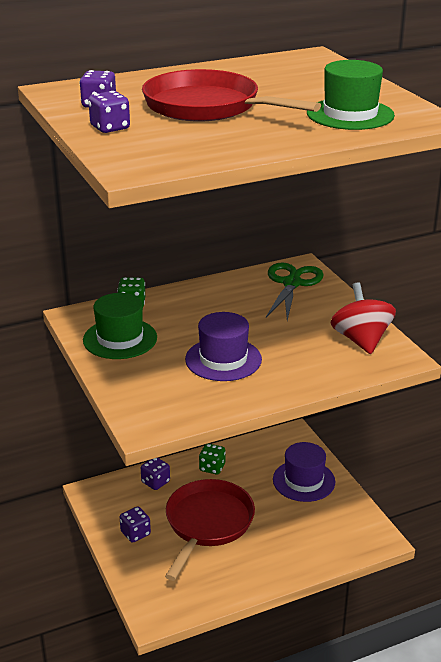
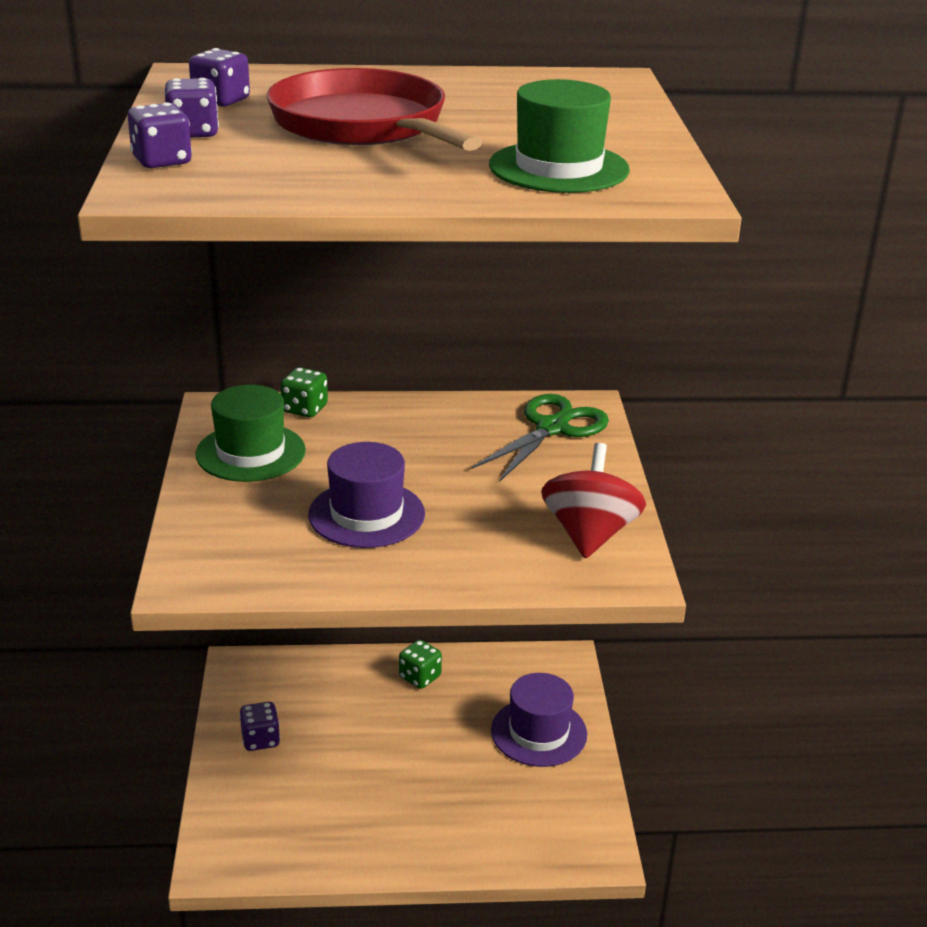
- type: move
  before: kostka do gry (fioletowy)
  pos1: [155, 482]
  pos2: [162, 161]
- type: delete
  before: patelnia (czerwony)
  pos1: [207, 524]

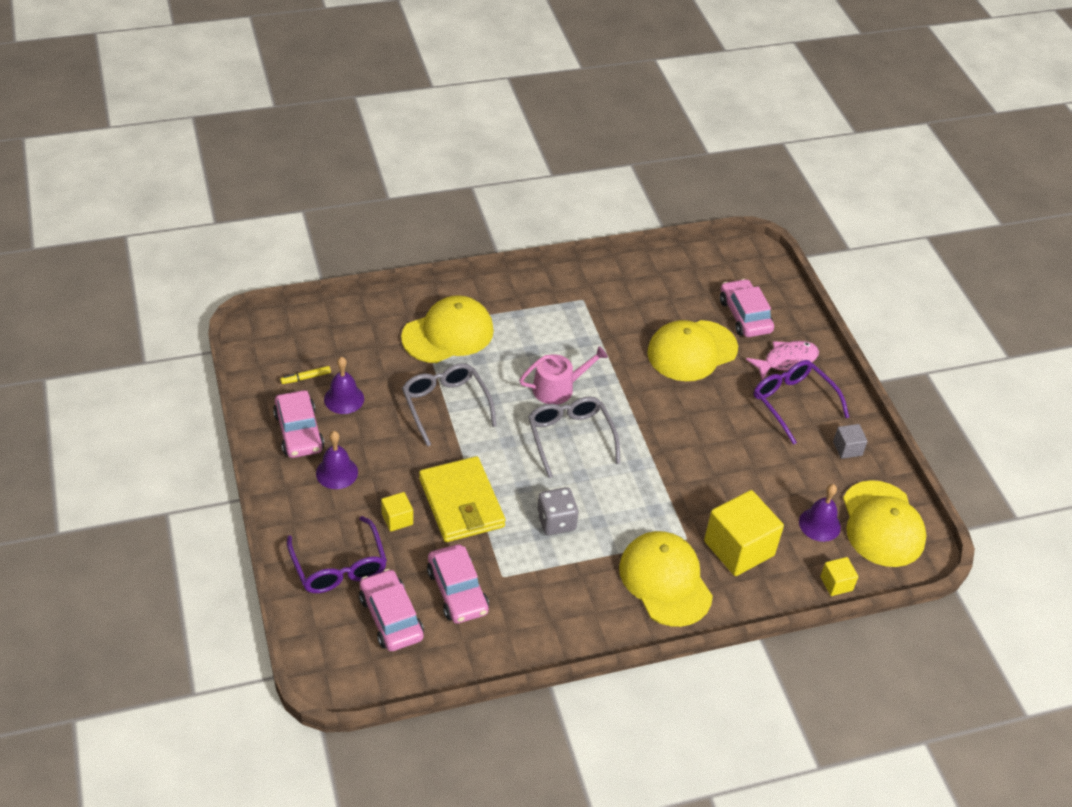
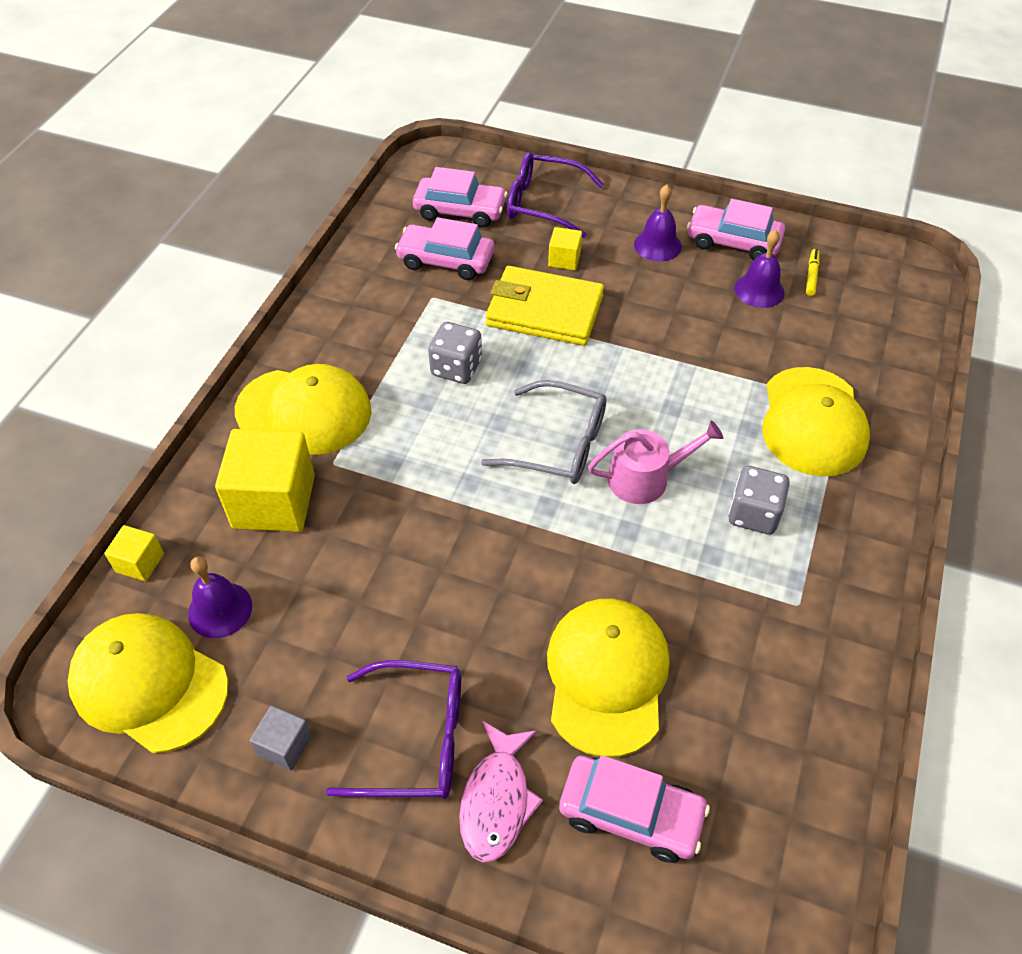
- type: rotate
  before: konewka (różowy)
  pos1: [558, 388]
  pos2: [645, 478]
  turn: -120
- type: delete
  before: okulary (szary)
  pos1: [445, 405]
- type: insert
  after: kostka do gry (szary)
  pos2: [753, 514]

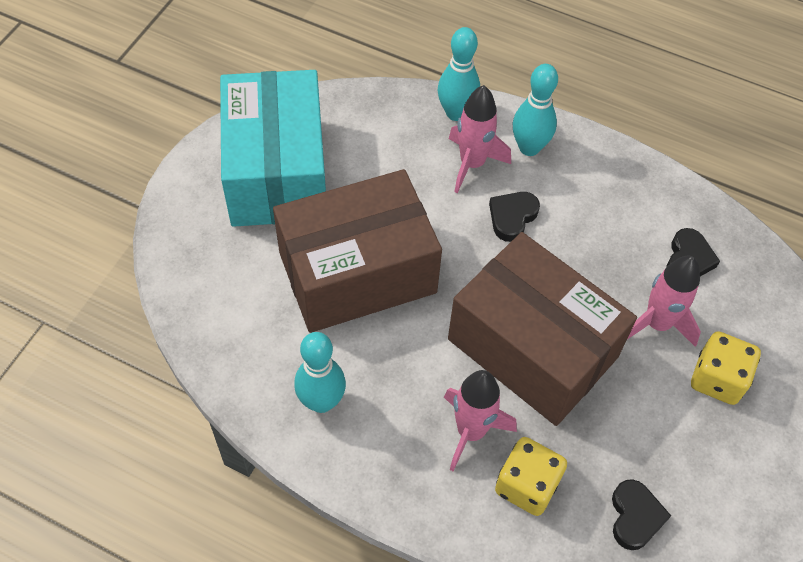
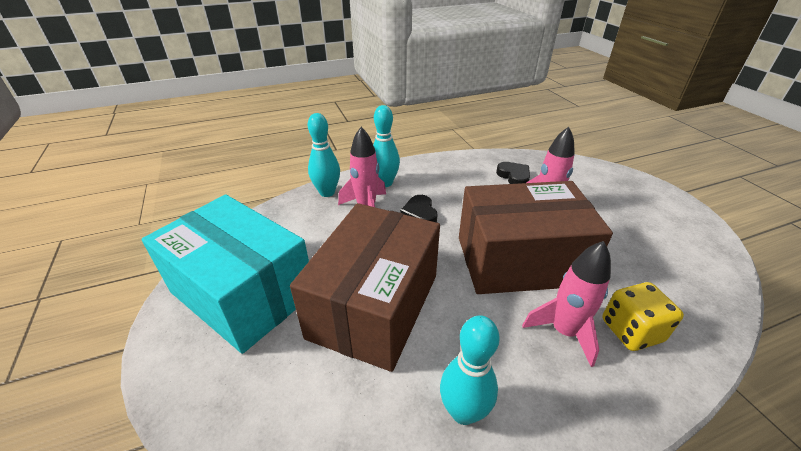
- type: delete
  before: kostka do gry (żółty)
  pos1: [717, 379]
- type: delete
  before: serce (czarny)
  pos1: [635, 517]

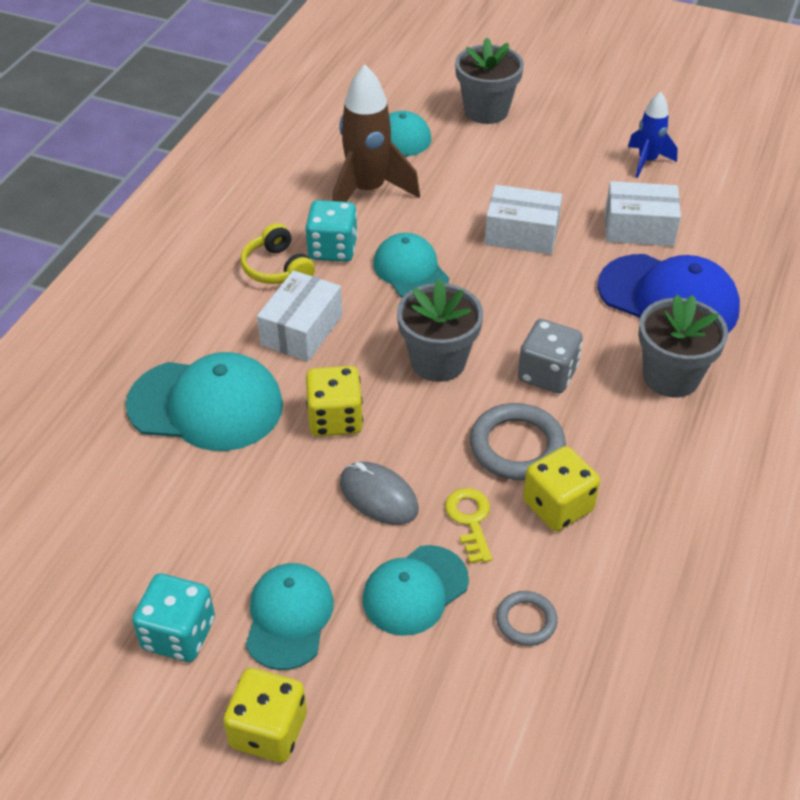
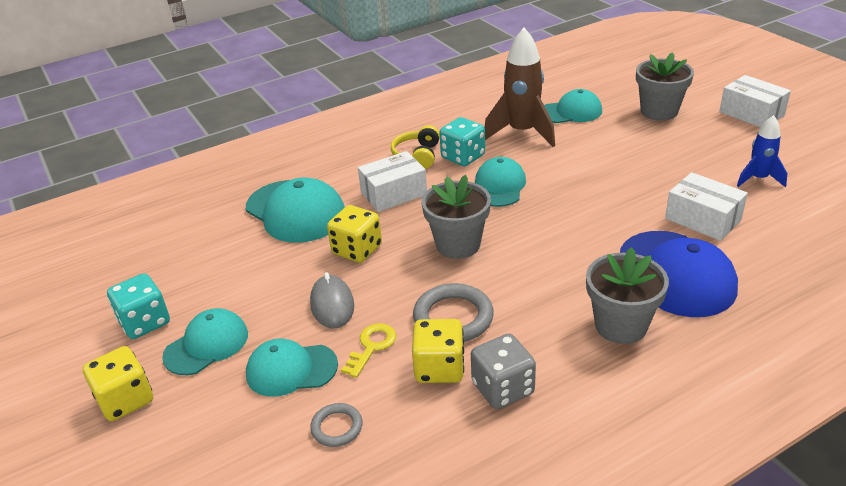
- type: move
  before: pudełko (biały)
  pos1: [521, 234]
  pos2: [751, 113]
- type: move
  before: kostka do gry (szary)
  pos1: [547, 374]
  pos2: [503, 388]

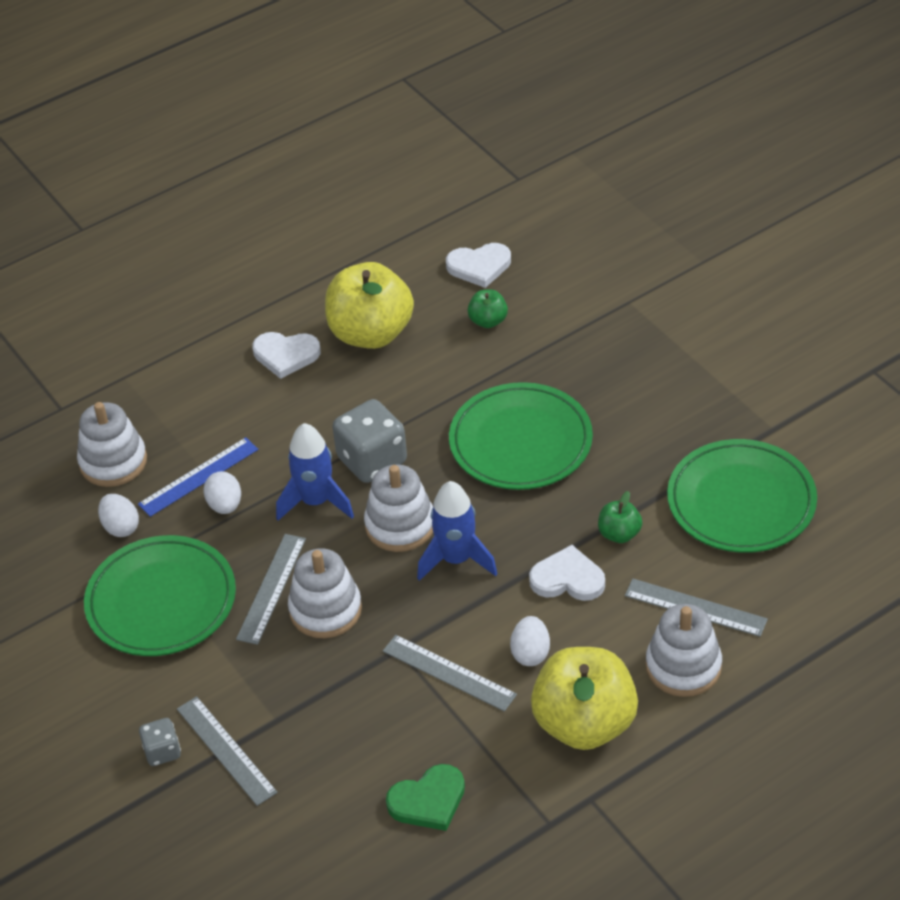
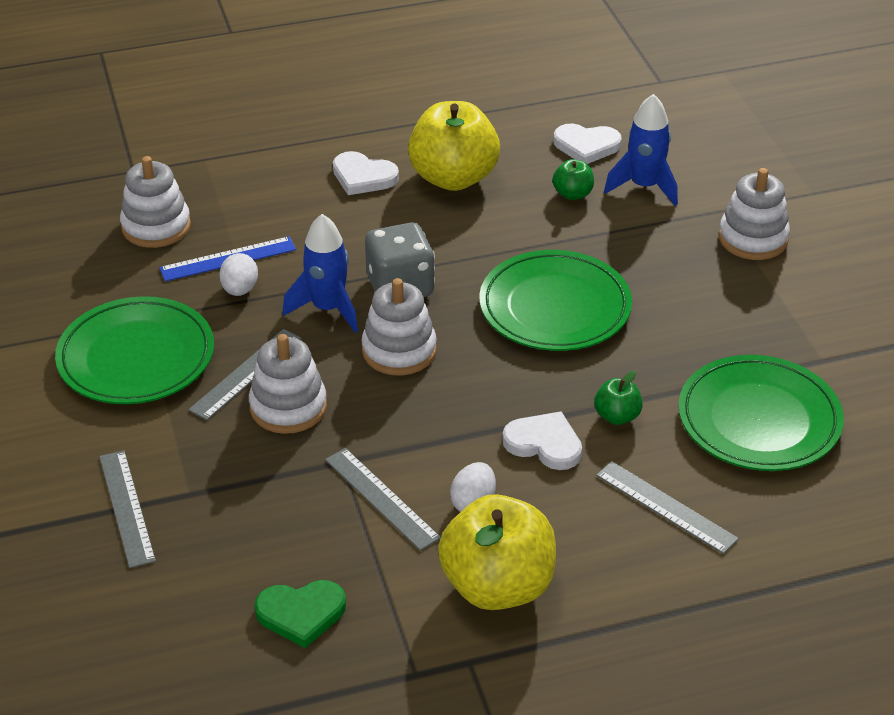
- type: move
  before: rakieta (niebieski)
  pos1: [456, 559]
  pos2: [644, 186]
- type: delete
  before: jajko (biały)
  pos1: [121, 527]
- type: move
  before: zabawka nakładanka (biały)
  pos1: [683, 666]
  pos2: [753, 239]
- type: delete
  before: kostka do gry (szary)
  pos1: [162, 752]

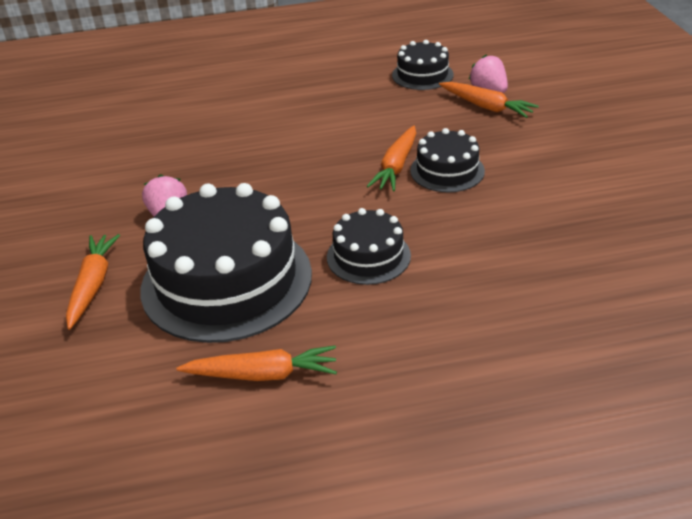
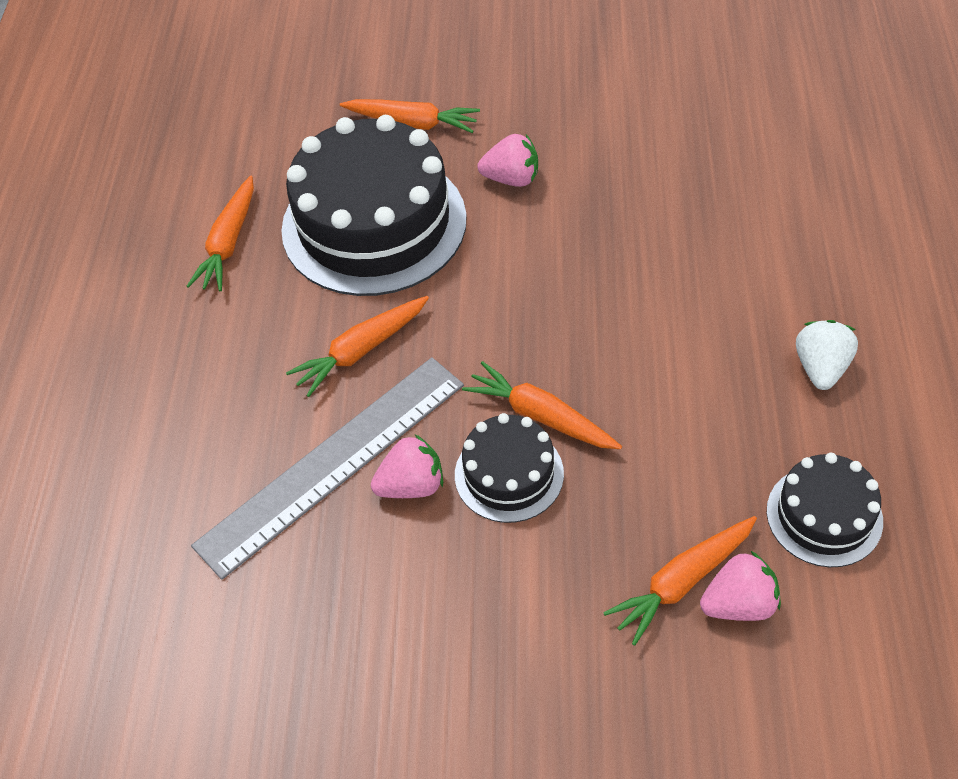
- type: replace
  before: tort (czarny)
  after: marchewka (pomarańczowy)
  pos1: [368, 256]
  pos2: [361, 350]
- type: insert
  after: truskawka (biały)
  pos2: [821, 367]
- type: insert
  after: linijka (szary)
  pos2: [332, 463]
- type: insert
  after: truskawka (różowy)
  pos2: [412, 485]

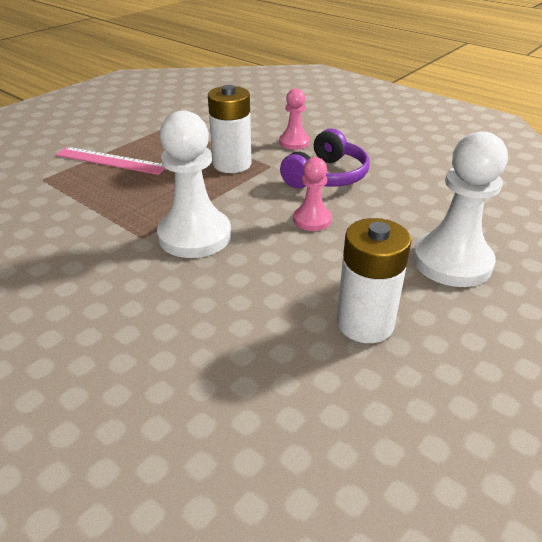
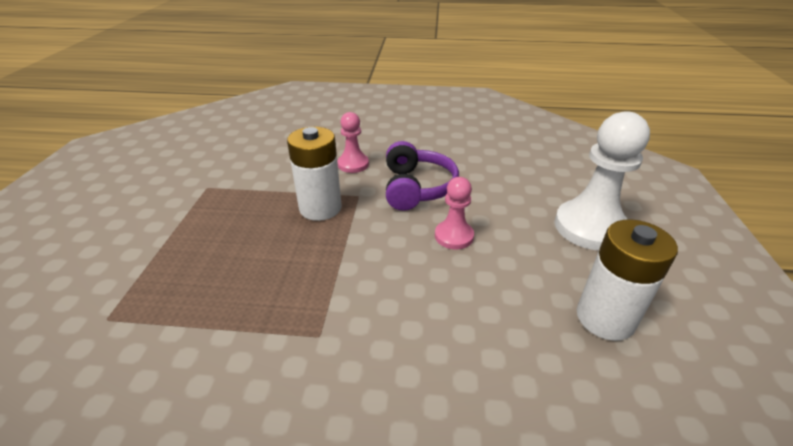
- type: delete
  before: pionek (biały)
  pos1: [195, 236]
- type: delete
  before: linijka (różowy)
  pos1: [111, 161]

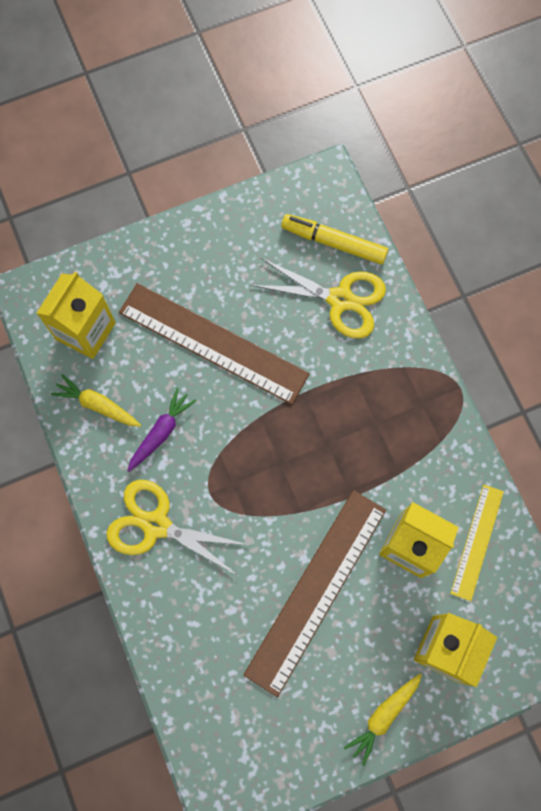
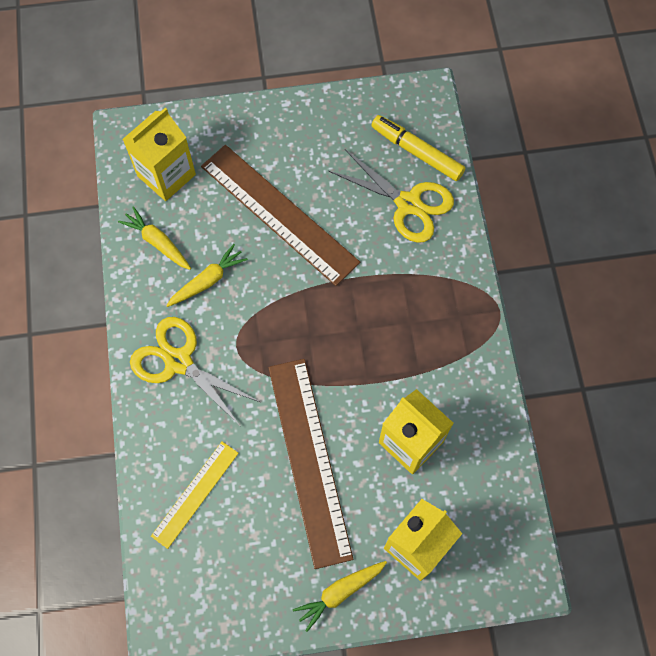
- type: recolor
  before: marchewka (fioletowy)
  after: marchewka (żółty)
  pos1: [161, 432]
  pos2: [208, 281]
- type: move
  before: linijka (żółty)
  pos1: [476, 541]
  pos2: [195, 494]
- type: rotate
  before: linijka (brązowy)
  pos1: [316, 591]
  pos2: [309, 460]
  turn: -60

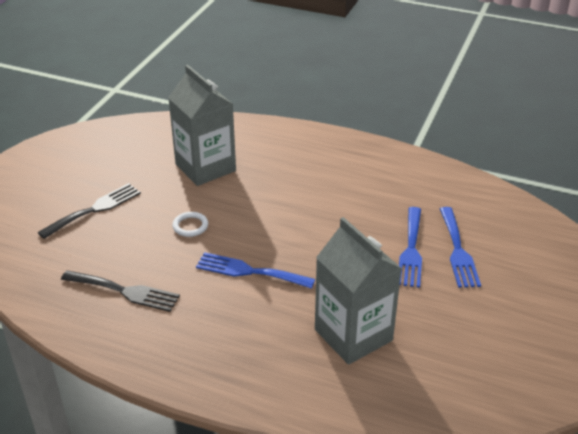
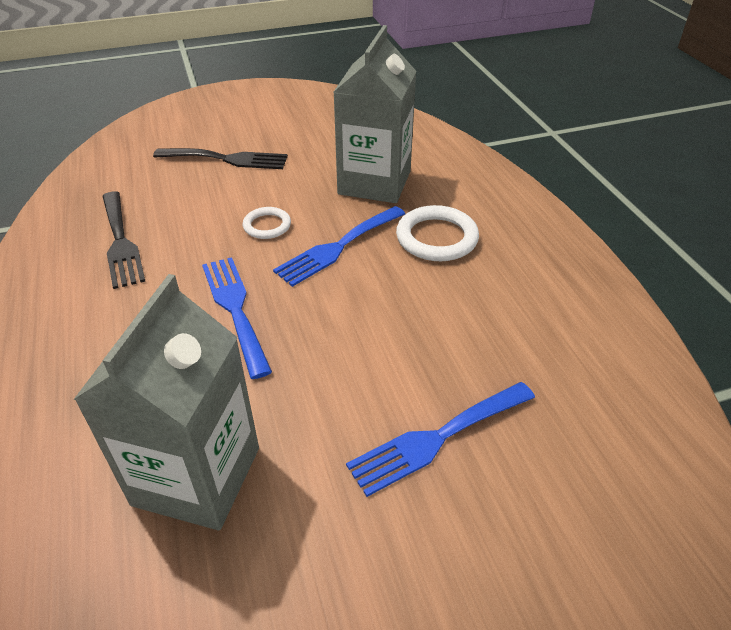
- type: move
  before: widelec (niebieski)
  pos1: [458, 251]
  pos2: [337, 247]
- type: insert
  after: pierścień (biały)
  pos2: [436, 238]

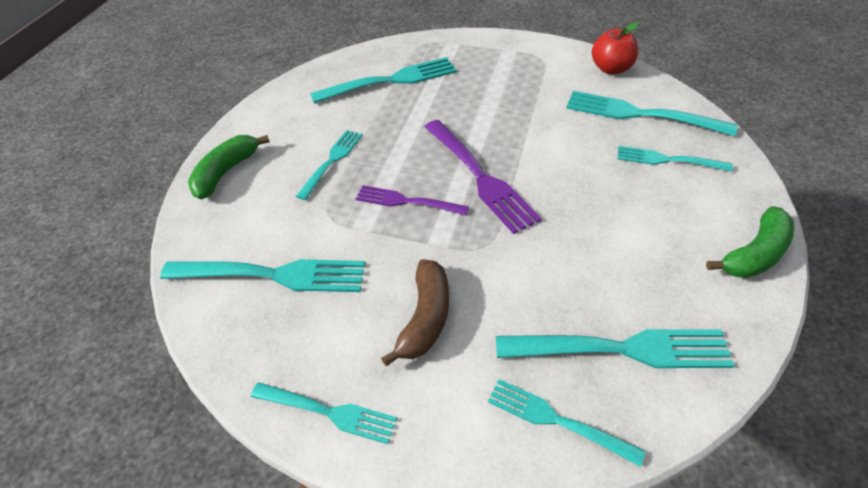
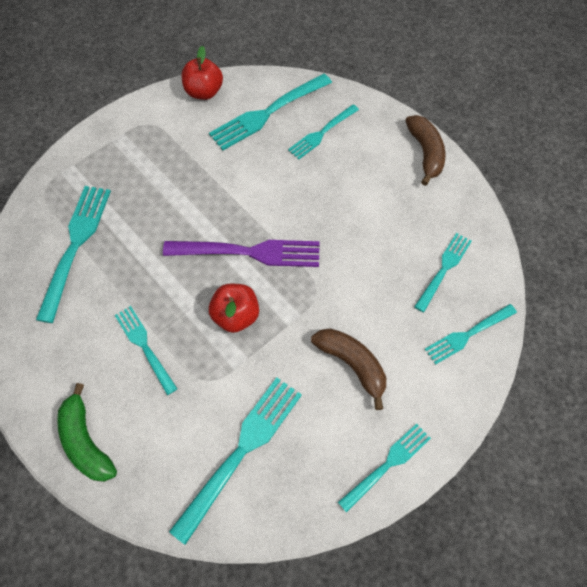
- type: replace
  before: widelec (fioletowy)
  after: jabłko (czerwony)
  pos1: [407, 201]
  pos2: [236, 316]
- type: recolor
  before: banan (zielony)
  after: banan (brązowy)
  pos1: [755, 254]
  pos2: [425, 153]
- type: resize
  before: widelec (turkusowy)
  pos1: [621, 349]
  pos2: [444, 269]
  scale: 0.62

